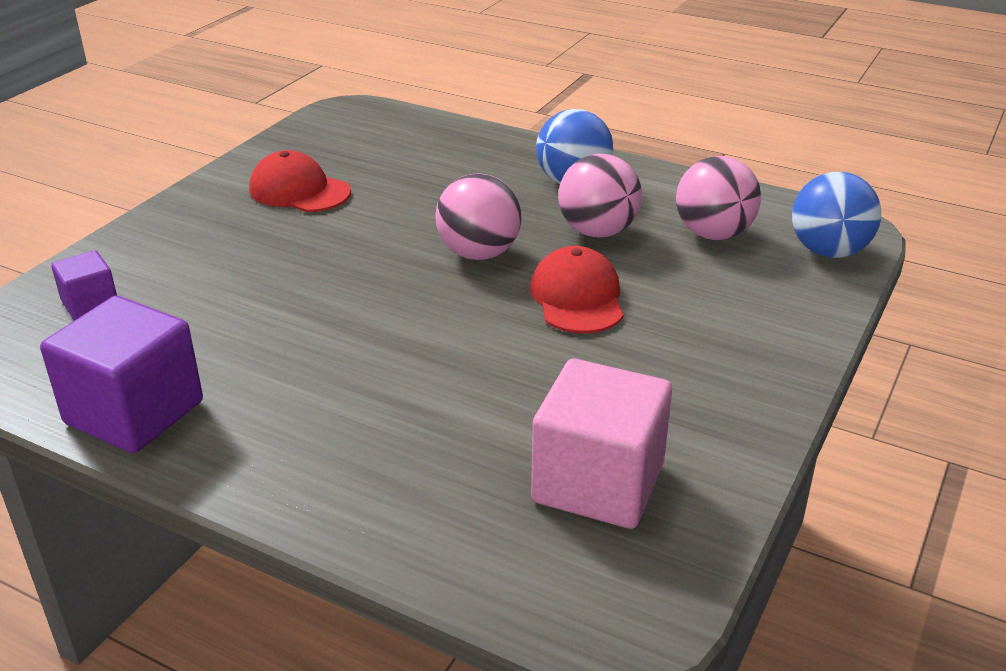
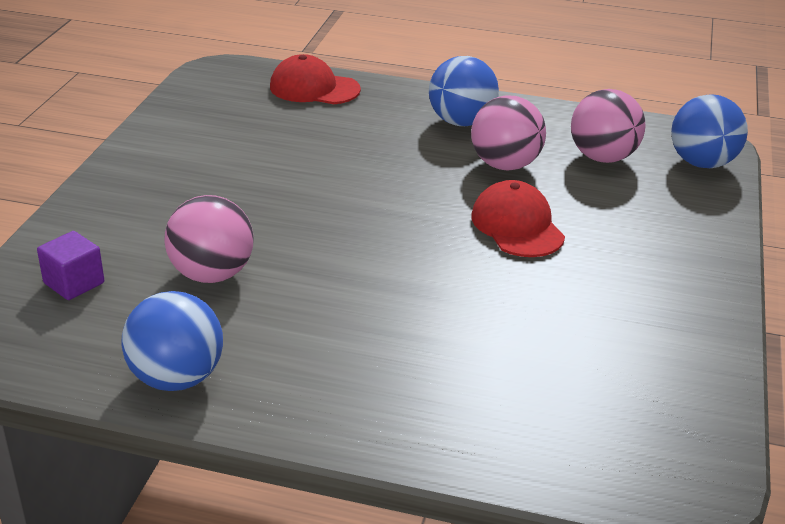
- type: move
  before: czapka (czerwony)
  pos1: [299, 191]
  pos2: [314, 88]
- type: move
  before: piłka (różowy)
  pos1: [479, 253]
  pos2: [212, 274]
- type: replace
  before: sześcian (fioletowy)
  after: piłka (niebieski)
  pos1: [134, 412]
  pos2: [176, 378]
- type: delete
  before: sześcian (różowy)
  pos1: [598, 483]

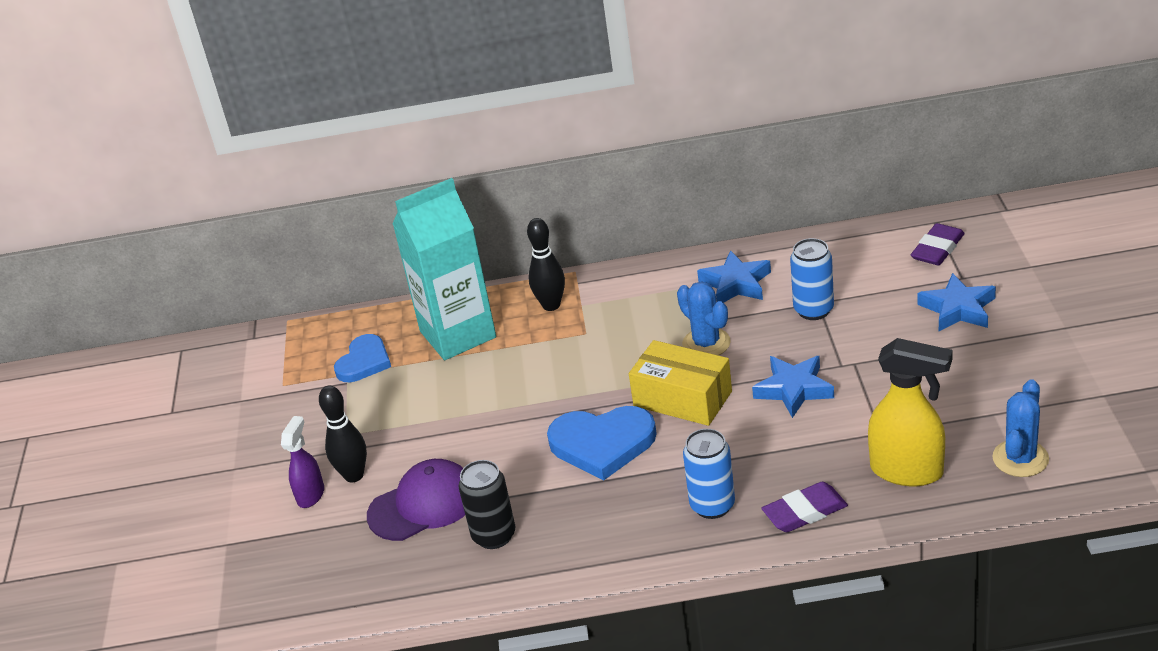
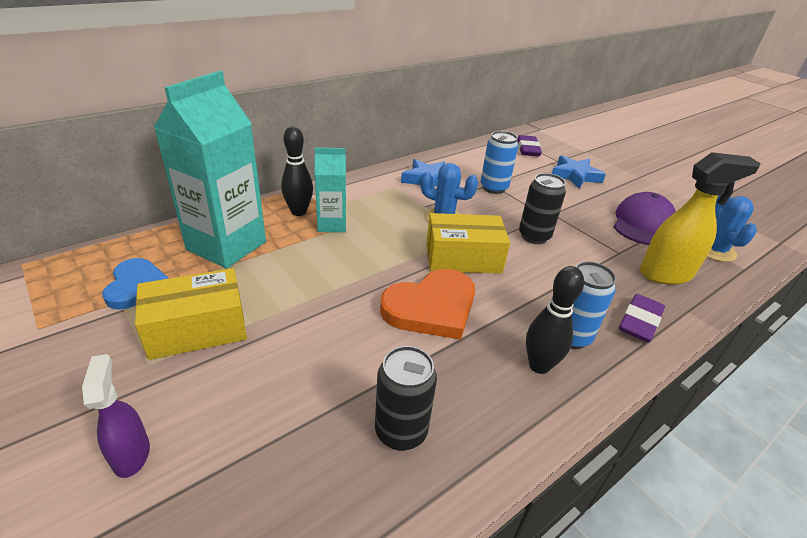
- type: replace
  before: gwiazda (niebieski)
  after: puszka (czarny)
  pos1: [794, 389]
  pos2: [534, 236]
- type: move
  before: kręgiel (czarny)
  pos1: [354, 475]
  pos2: [539, 365]
- type: recolor
  before: serce (niebieski)
  after: serce (pomarańczowy)
  pos1: [602, 444]
  pos2: [431, 307]
- type: move
  before: czapka (fioletowy)
  pos1: [423, 505]
  pos2: [643, 224]
- type: insert
  after: karton mleka (turkusowy)
  pos2: [332, 224]
- type: insert
  after: pudełko (żółty)
  pos2: [197, 329]

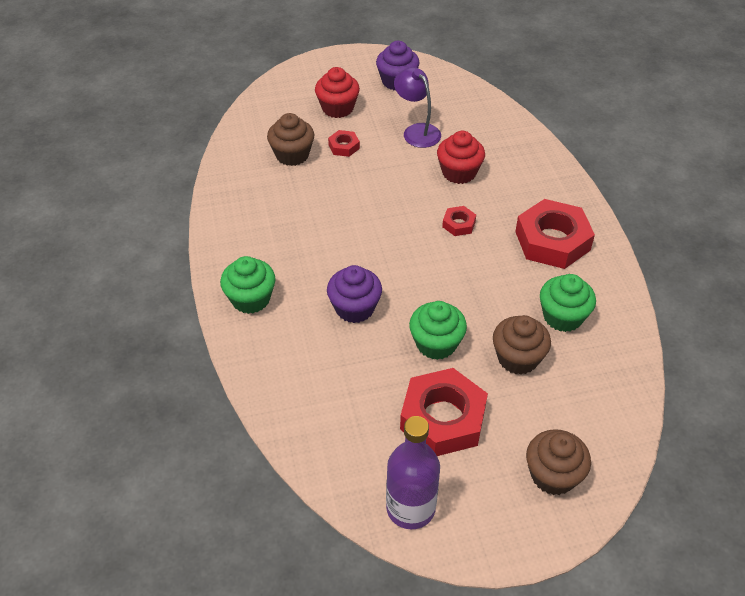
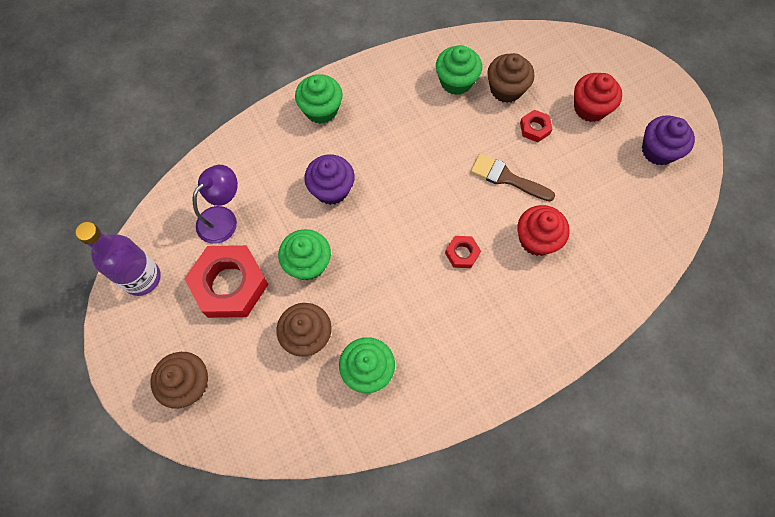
- type: move
  before: lampka (fioletowy)
  pos1: [417, 131]
  pos2: [223, 218]
- type: delete
  before: nakrętka (czerwony)
  pos1: [552, 241]
- type: insert
  after: muffinka (zielony)
  pos2: [456, 81]
- type: insert
  after: pędzel (brązowy)
  pos2: [507, 178]

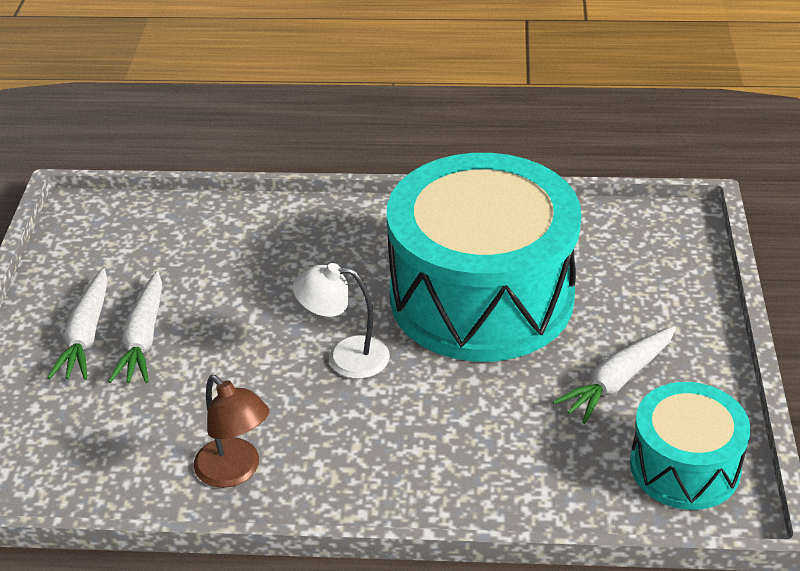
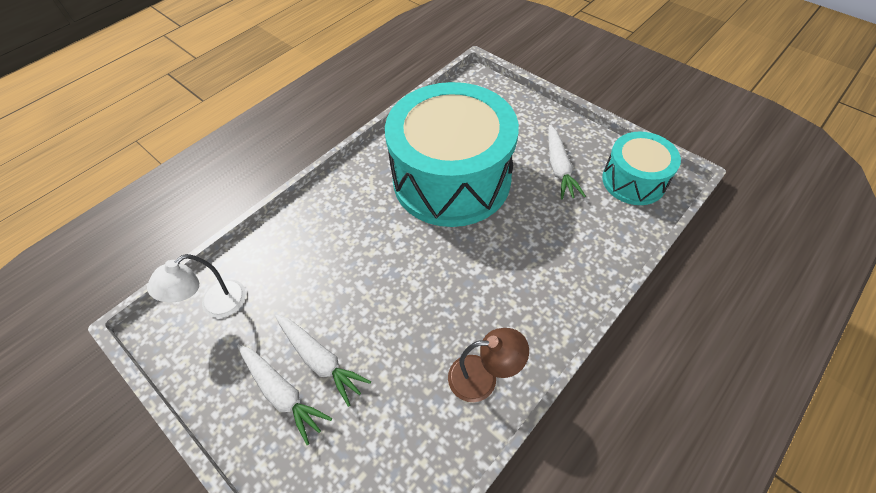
- type: move
  before: lampka (biały)
  pos1: [345, 357]
  pos2: [215, 305]

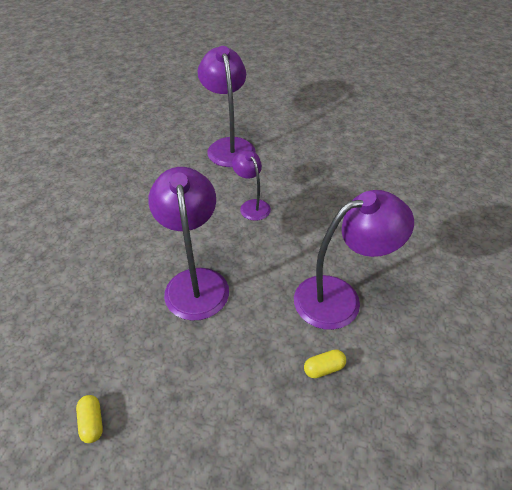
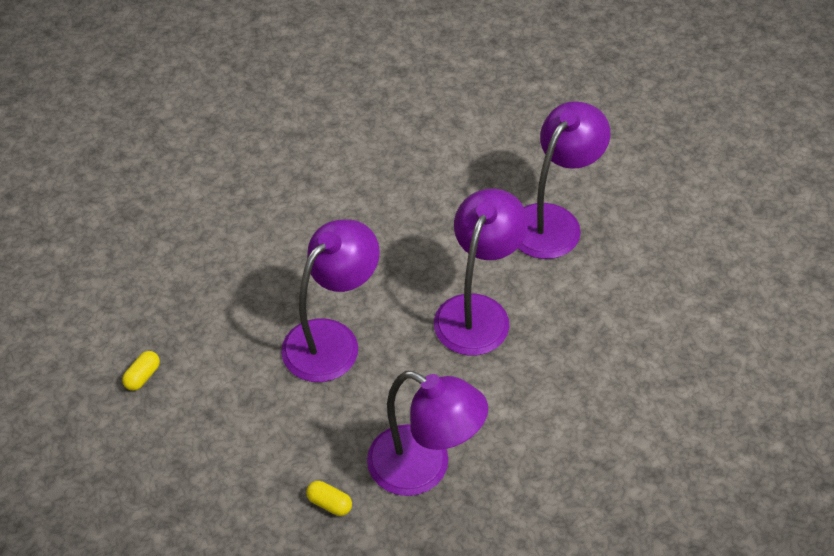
- type: resize
  before: lampka (fioletowy)
  pos1: [252, 205]
  pos2: [477, 311]
  scale: 1.79

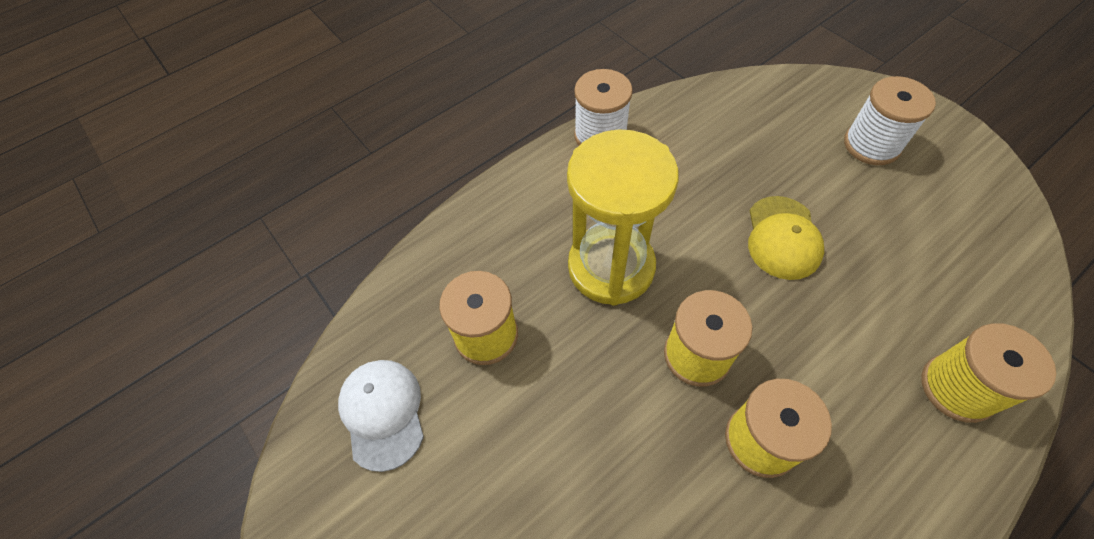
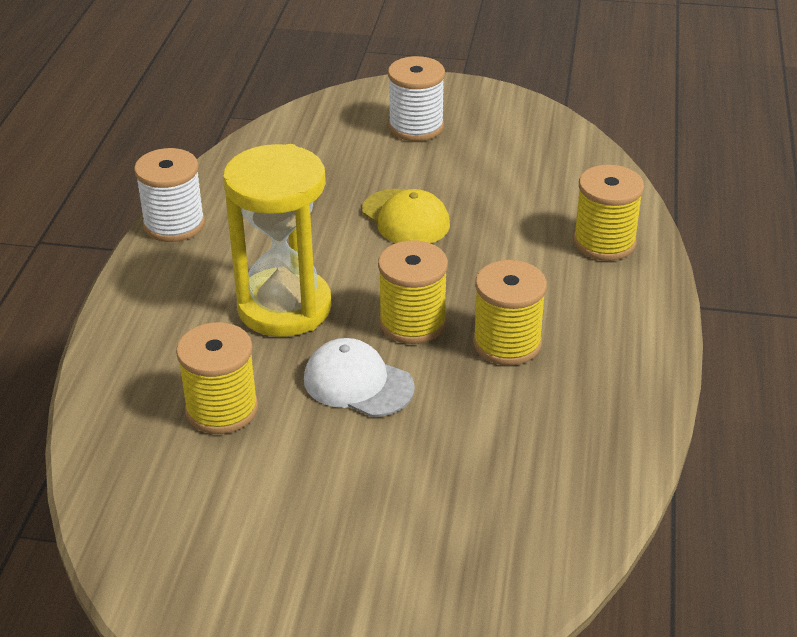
- type: move
  before: czapka (biały)
  pos1: [383, 413]
  pos2: [358, 383]

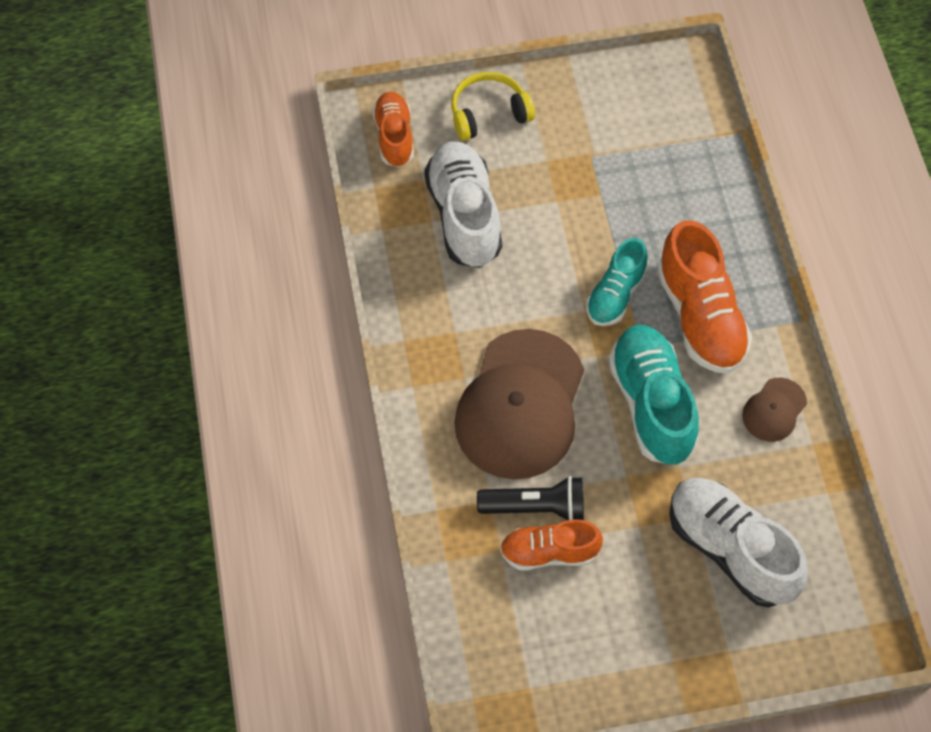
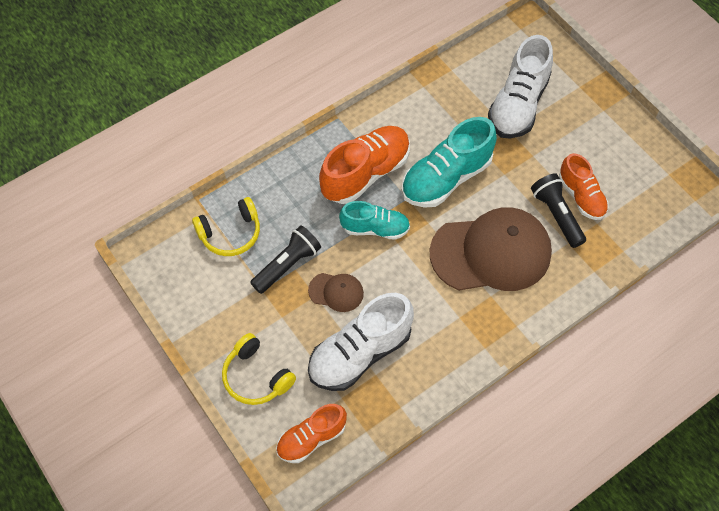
- type: move
  before: czapka (brązowy)
  pos1: [774, 410]
  pos2: [336, 292]
- type: insert
  after: słuchawki (żółty)
  pos2: [230, 233]
- type: insert
  after: latarka (czarny)
  pos2: [287, 265]

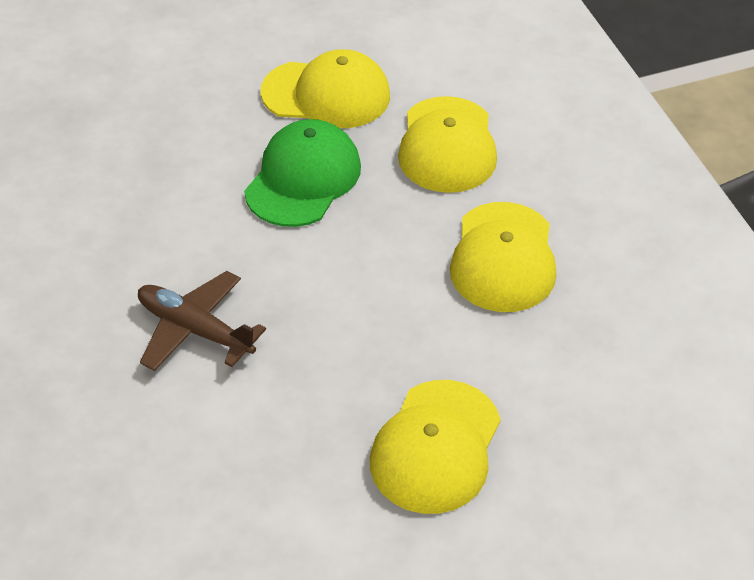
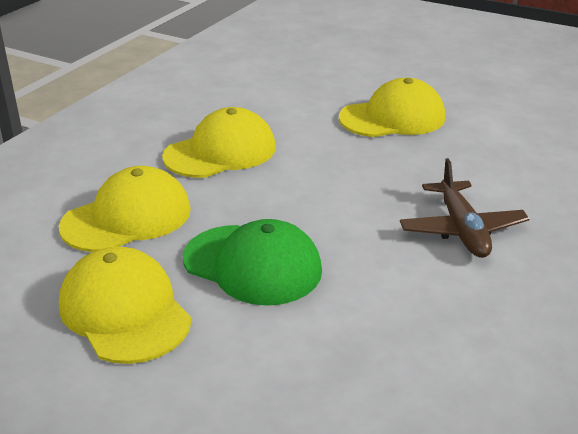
- type: rotate
  before: czapka (zielony)
  pos1: [303, 178]
  pos2: [252, 264]
  turn: -135

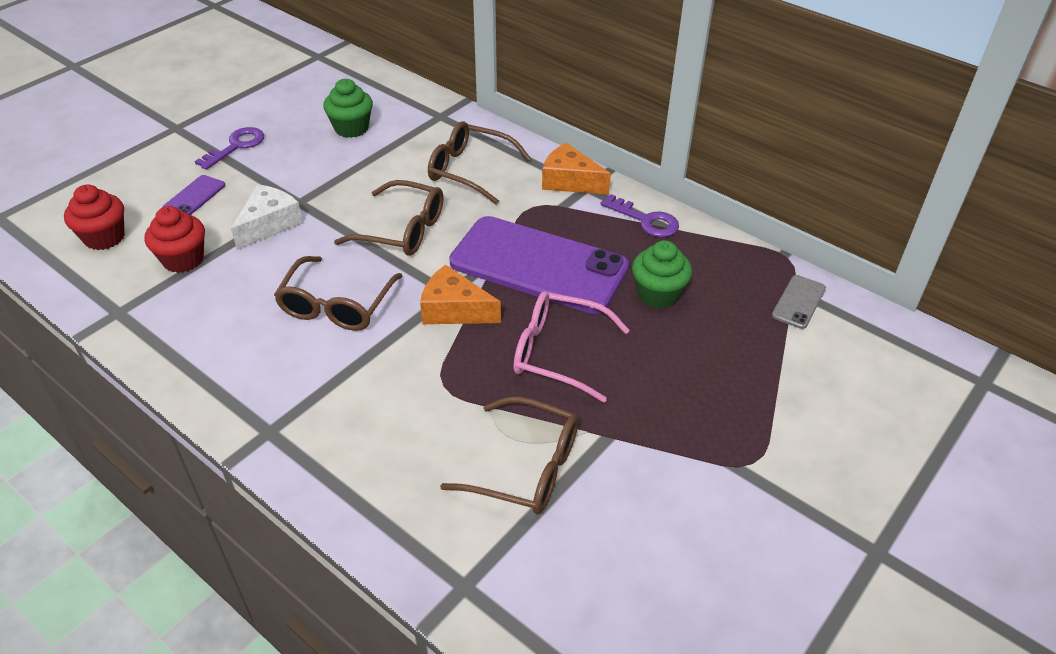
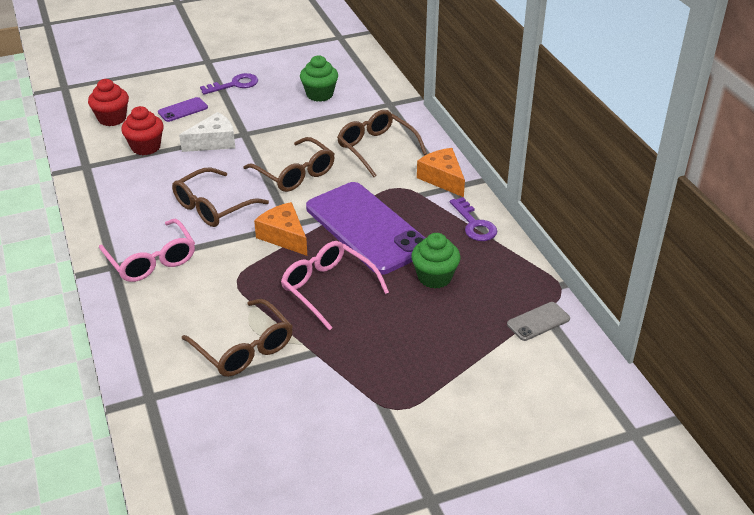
- type: insert
  after: okulary (różowy)
  pos2: [151, 260]

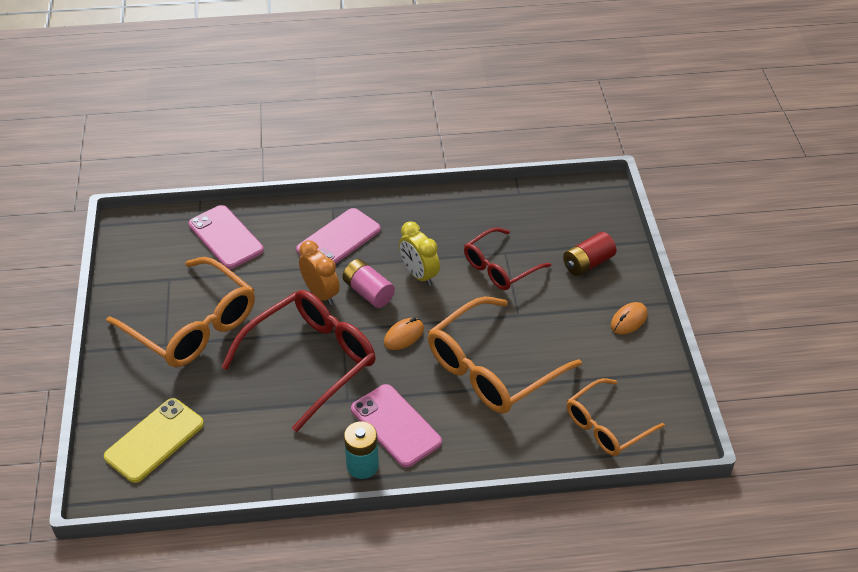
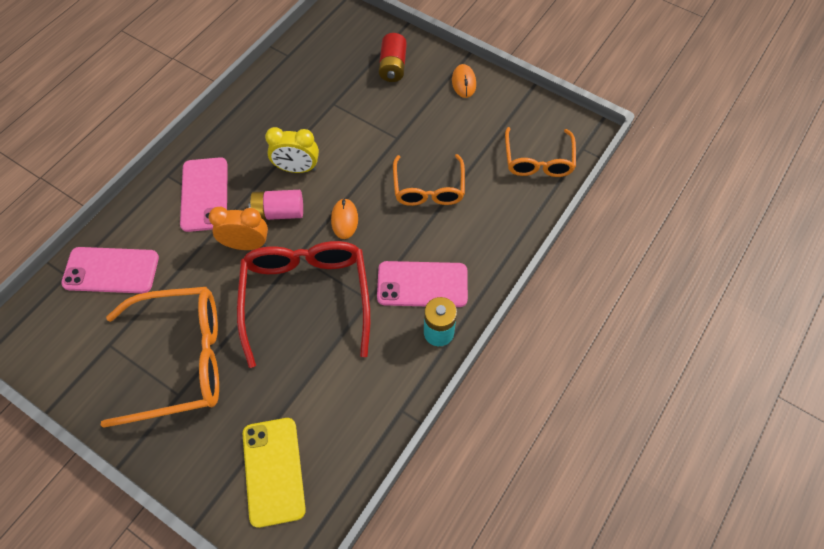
- type: delete
  before: okulary (czerwony)
  pos1: [499, 267]
- type: resize
  before: okulary (pomarańczowy)
  pos1: [491, 369]
  pos2: [428, 189]
  scale: 0.61

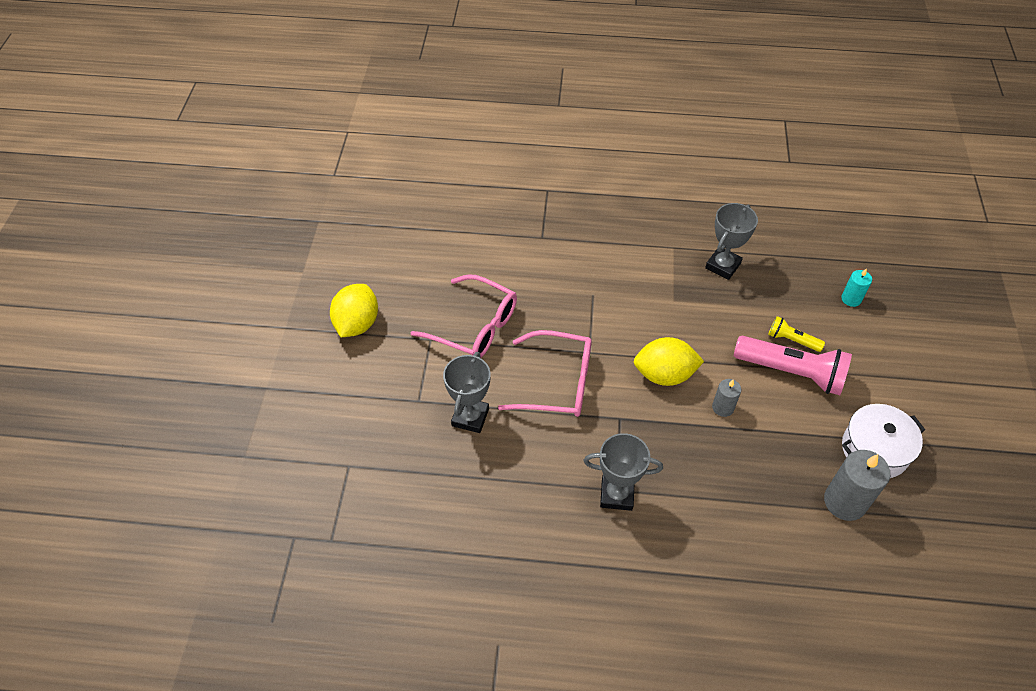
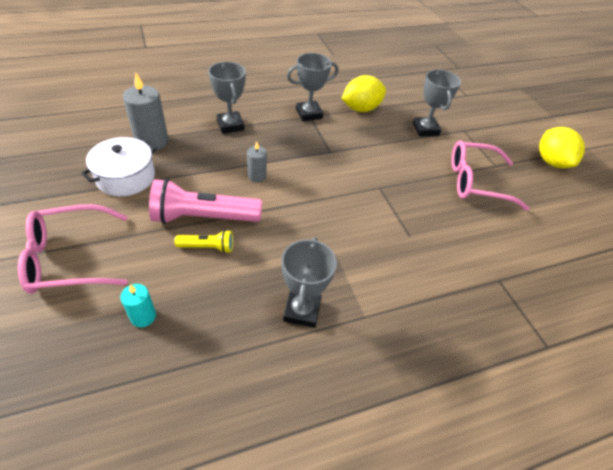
- type: move
  before: okulary (różowy)
  pos1: [558, 383]
  pos2: [69, 258]
- type: move
  before: cytryna (żółty)
  pos1: [664, 375]
  pos2: [361, 109]
- type: insert
  after: puchar (szary)
  pos2: [230, 125]

